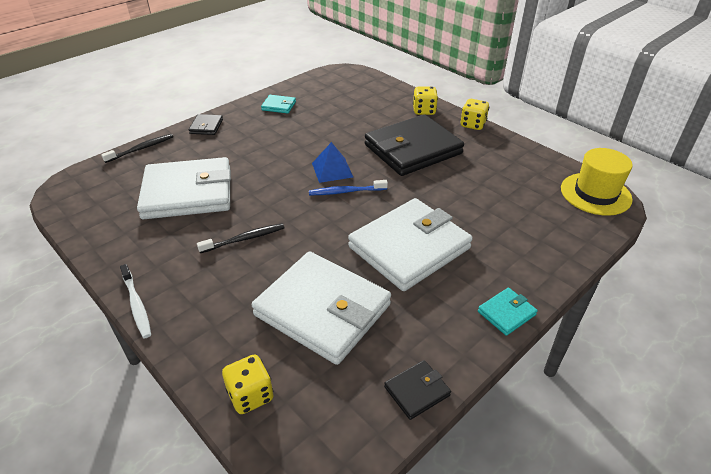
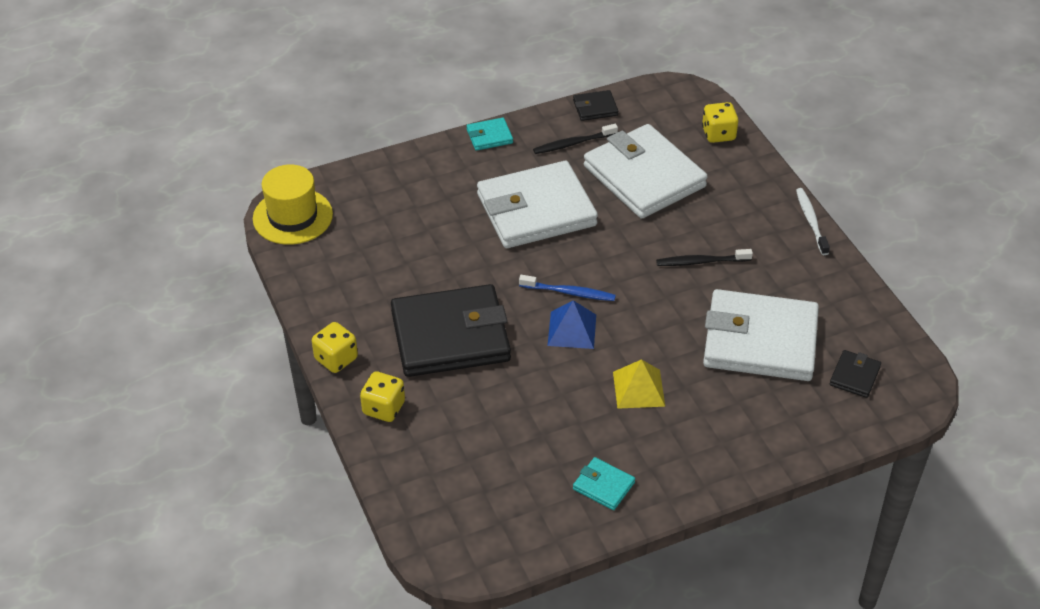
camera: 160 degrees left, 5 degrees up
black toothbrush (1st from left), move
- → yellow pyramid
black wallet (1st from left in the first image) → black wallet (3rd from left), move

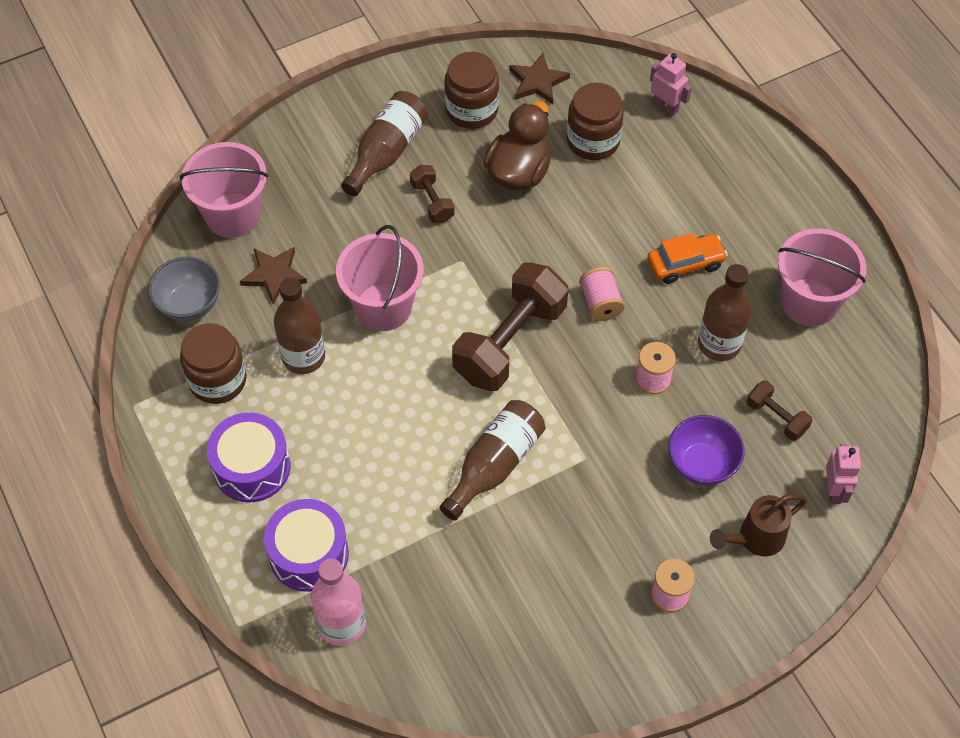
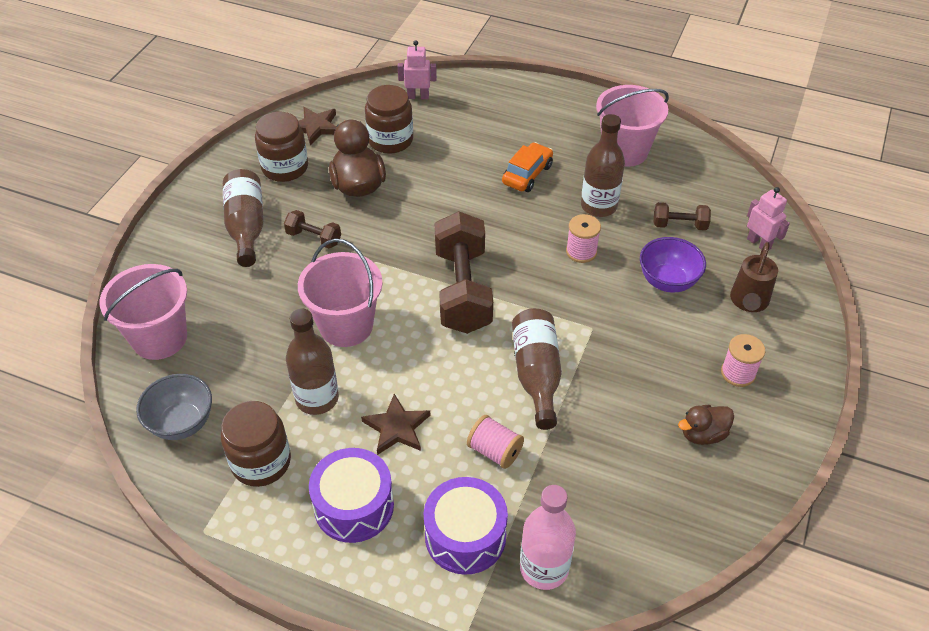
camera: 40 degrees left, 10 degrees down
brown star (1st from left in the first image) → brown star (2nd from left), move
pink spool (1st from left), move
- → brown duck (2nd from left)

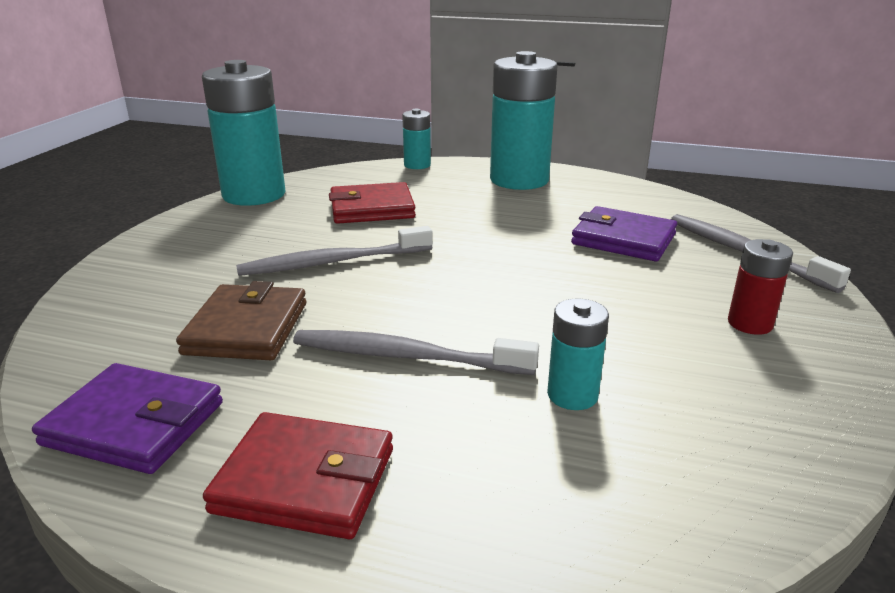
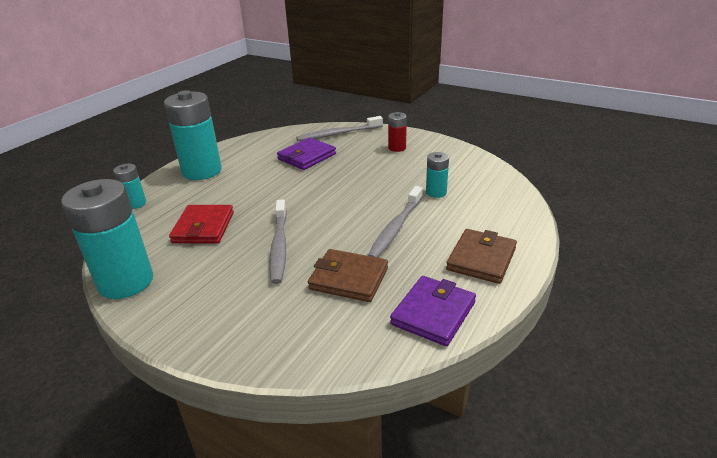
camera: 75 degrees left, 5 degrees up
red wallet (1st from left) → brown wallet (2nd from left)

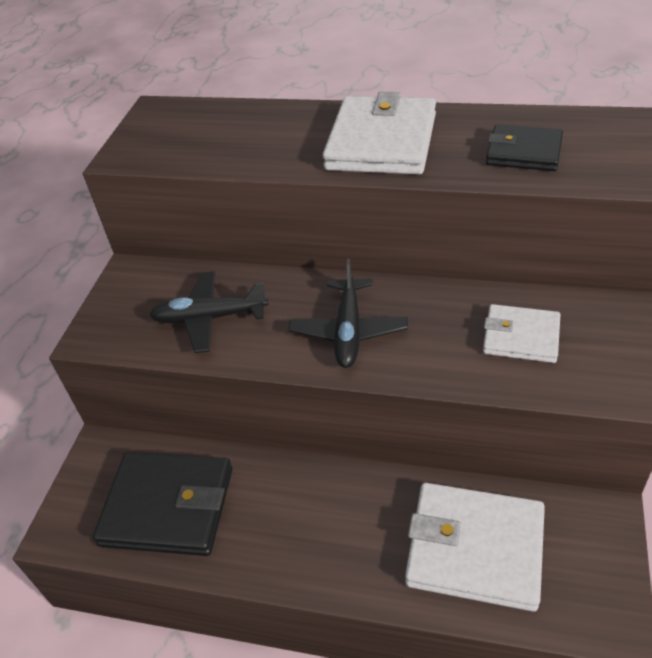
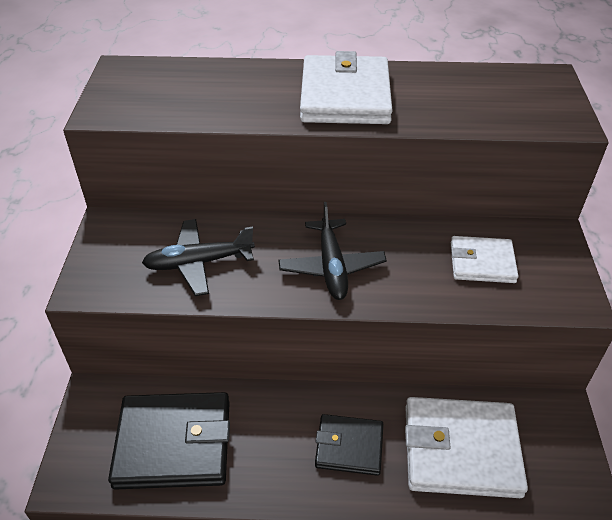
camera: 15 degrees left, 0 degrees up
black wallet (2nd from left), move

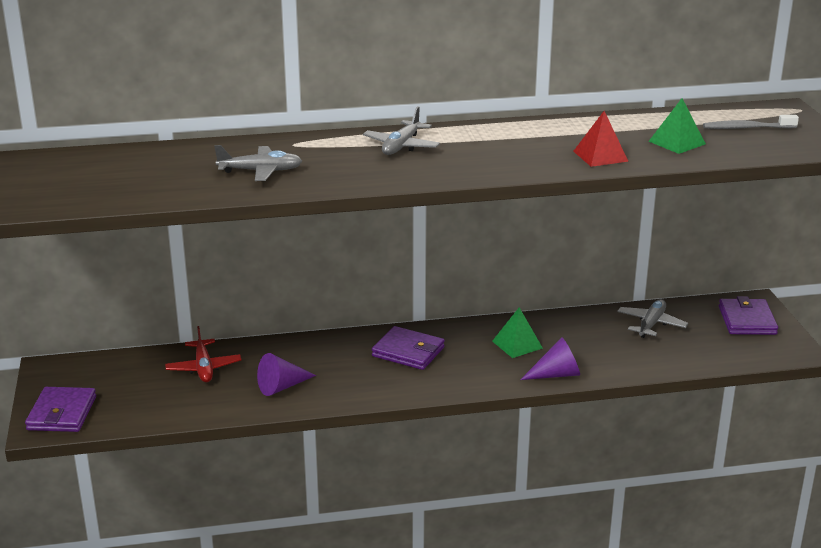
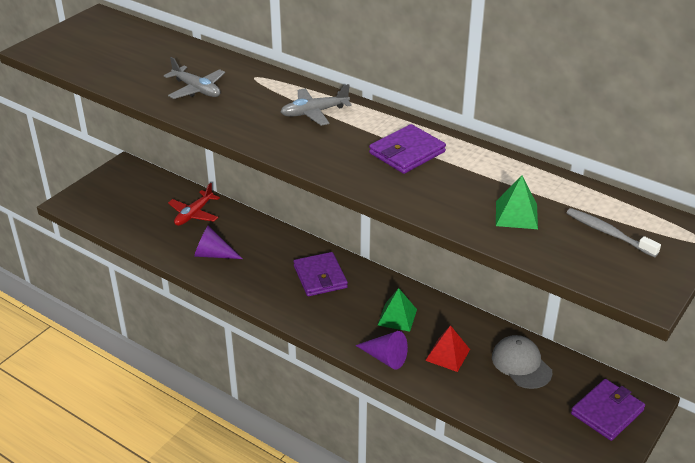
camera: 45 degrees right, 10 degrees up
purple wallet (1st from left in the first image) → purple wallet (2nd from left), move
red pyramid, move
grey plane (3rd from left) → grey cap

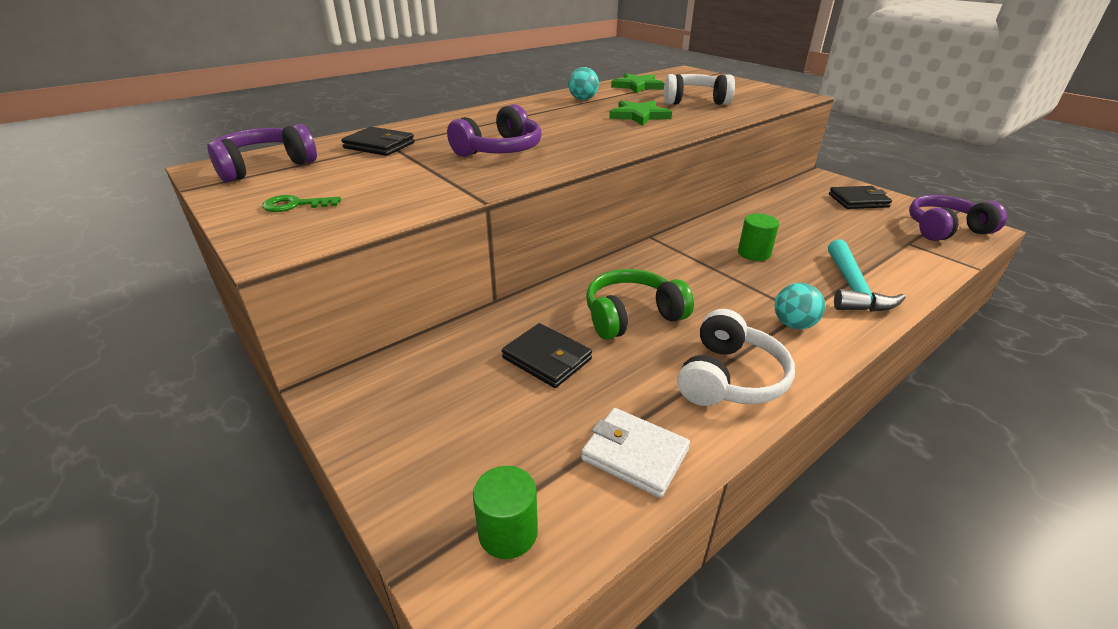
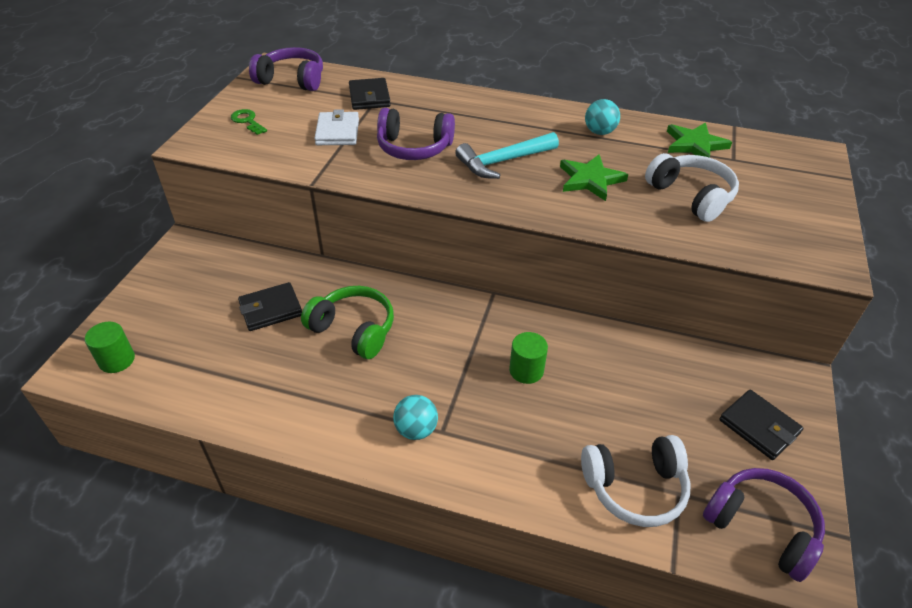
camera: 55 degrees right, 10 degrees up
black wallet (2nd from left in the first image) → black wallet (1st from left), 60 degrees clockwise
white wallet, move
turquoise hammer, move
white headphones (2nd from left in the first image) → white headphones (1st from left), move

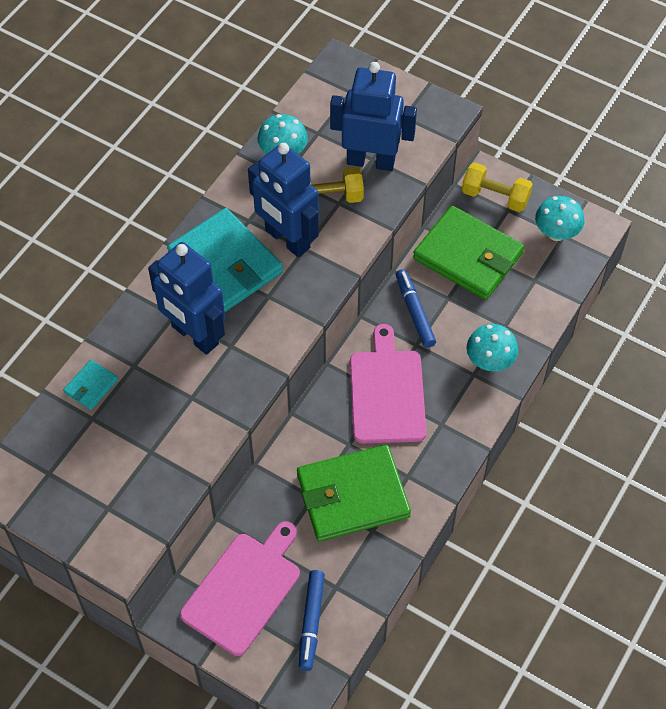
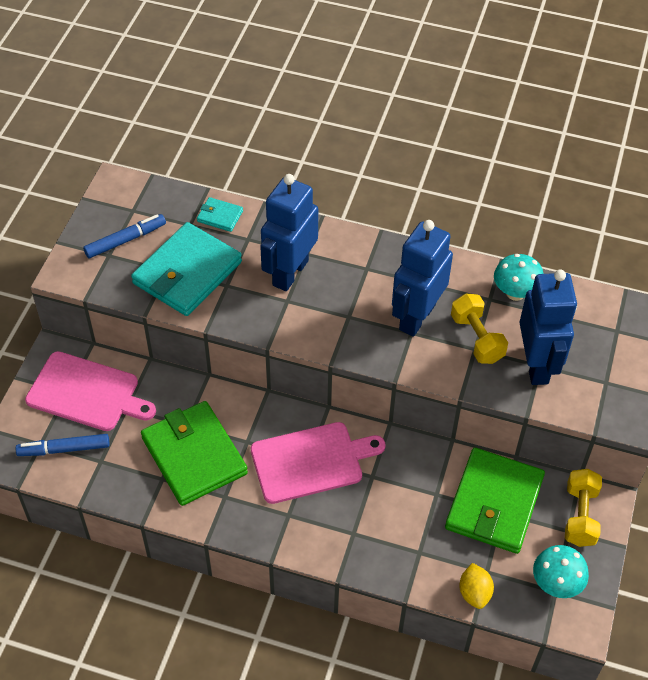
camera: 75 degrees right, 5 degrees down
blue marker (2nd from left), move
turquoise wallet (2nd from left in the first image) → turquoise wallet (1st from left), move
- → yellow lemon
turquoise mushroom (2nd from left) → -

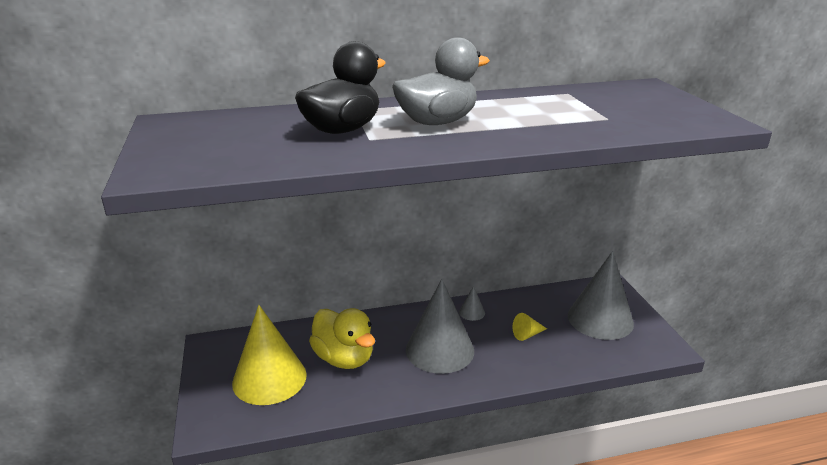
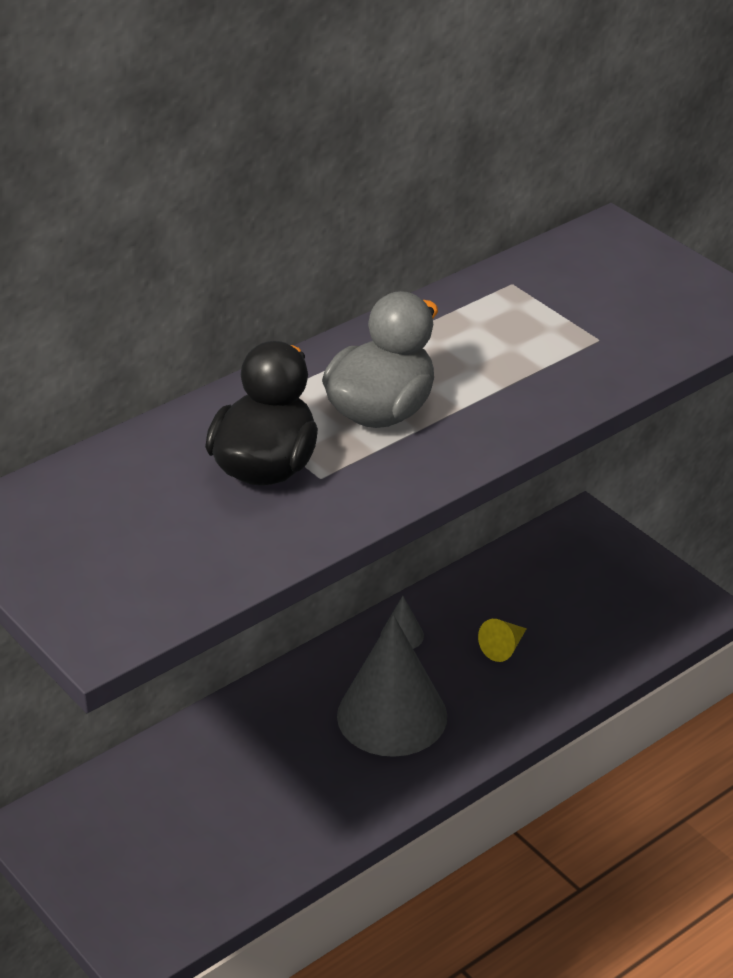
camera: 25 degrees left, 10 degrees up
yellow cone (1st from left) → -
yellow duck → -
grey cone (3rd from left) → -

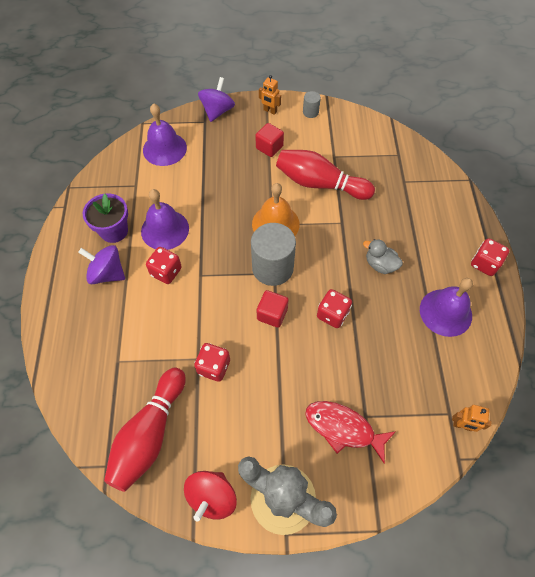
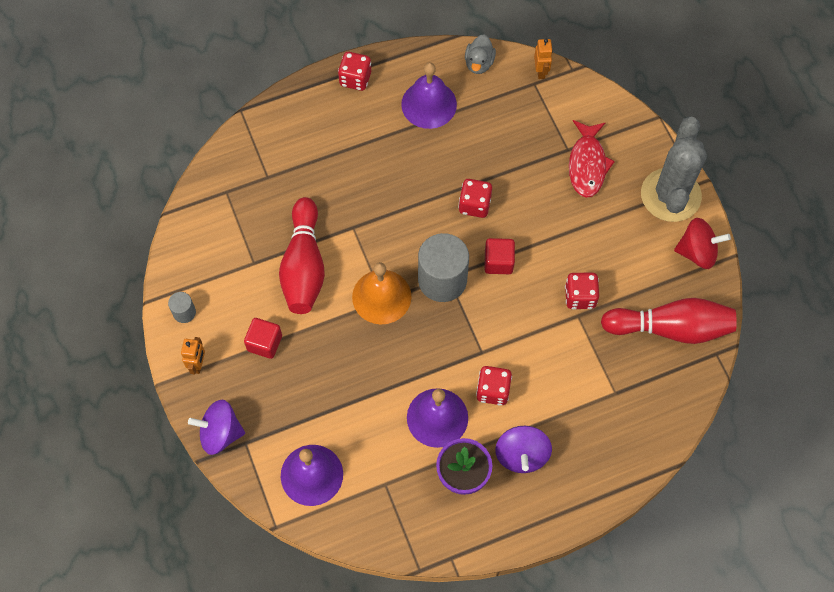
camera: 110 degrees left, 5 degrees up
grey duck, move

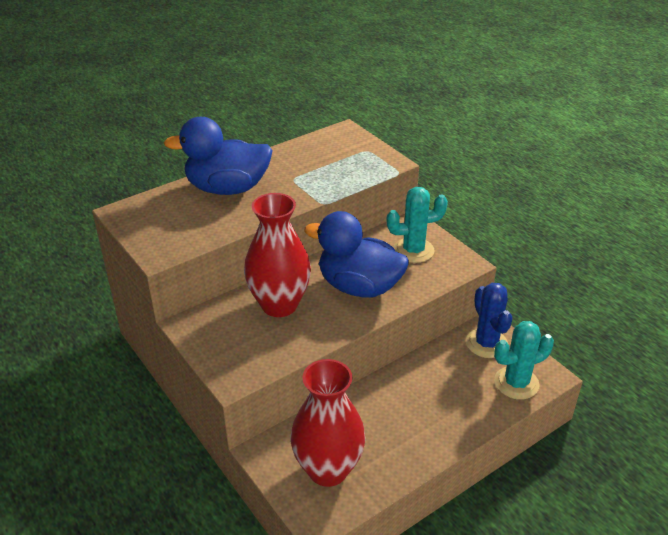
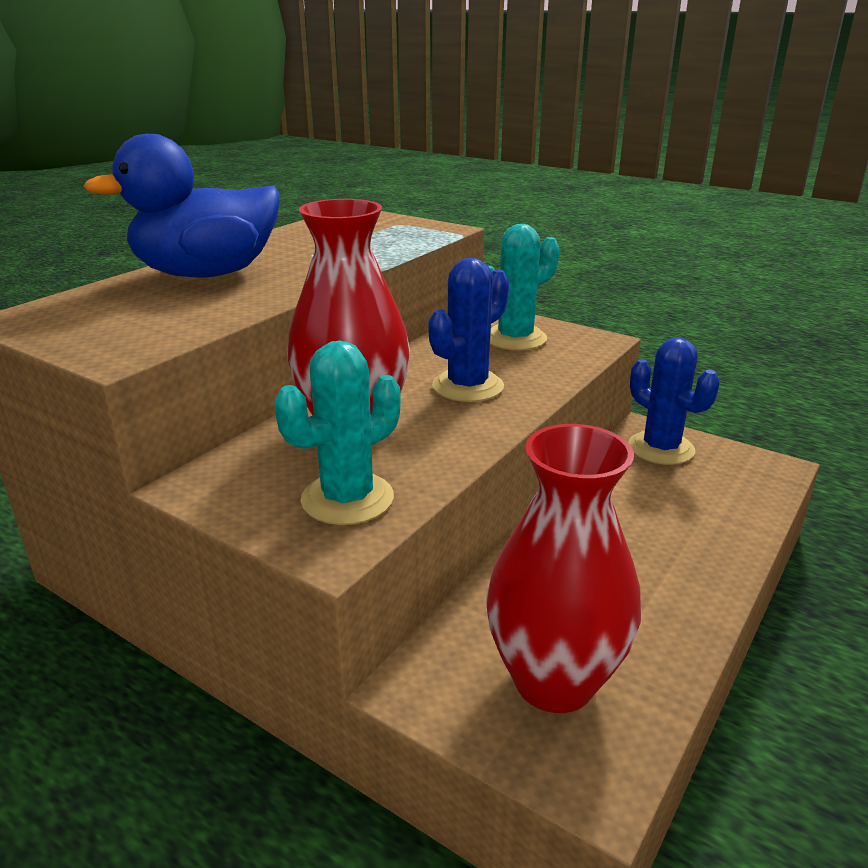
camera: 20 degrees left, 10 degrees down
turquoise cactus (2nd from left in the first image) → turquoise cactus (1st from left), move
blue duck (2nd from left) → blue cactus (1st from left)

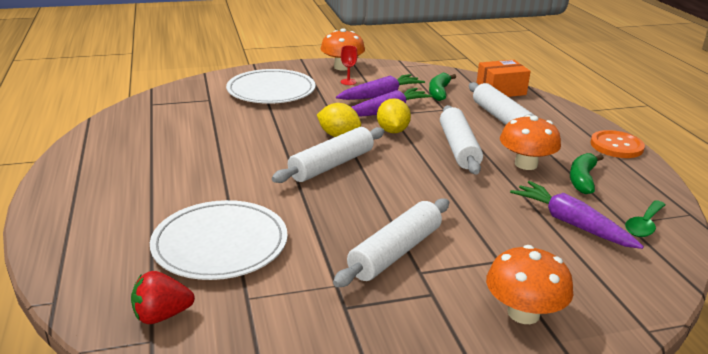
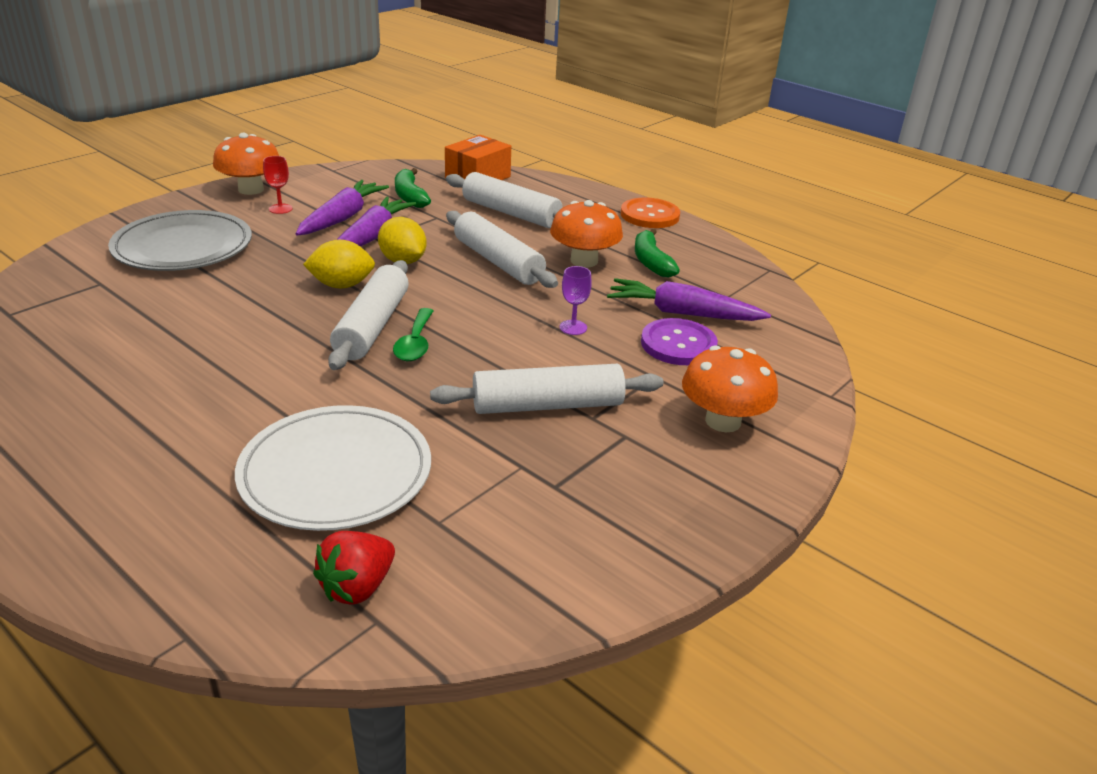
camera: 35 degrees left, 5 degrees up
white plate (2nd from left) → grey plate
green spoon, move
white rolling pin (2nd from left in the first image) → white rolling pin (4th from left), 75 degrees clockwise
- → purple goblet
- → purple button

